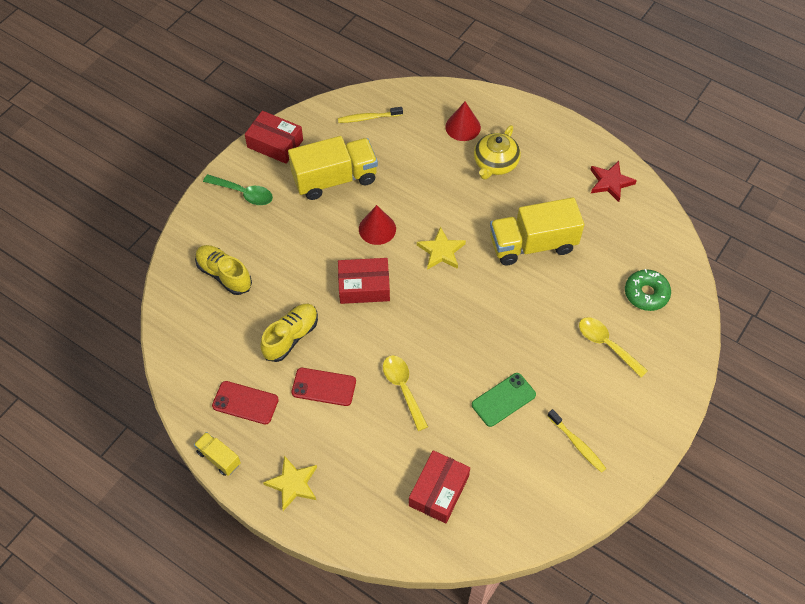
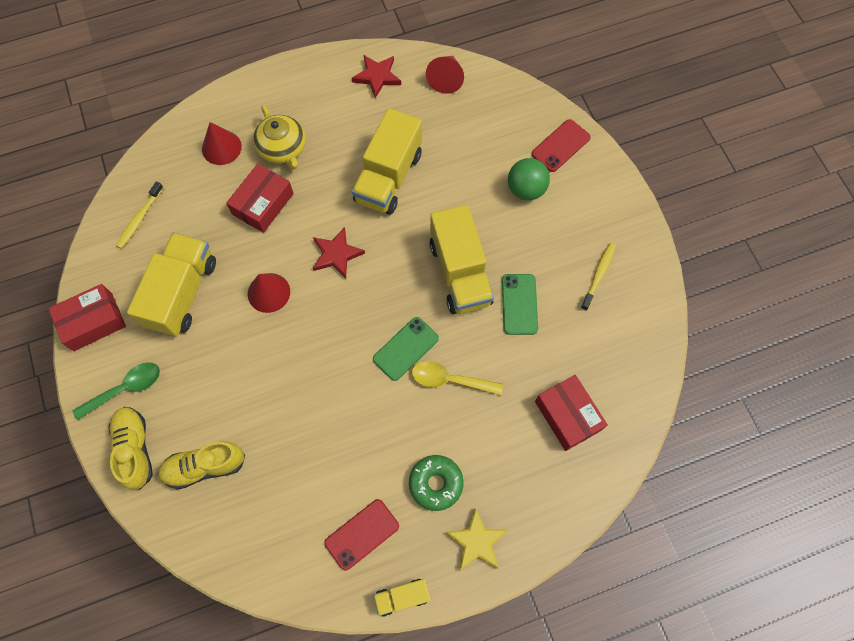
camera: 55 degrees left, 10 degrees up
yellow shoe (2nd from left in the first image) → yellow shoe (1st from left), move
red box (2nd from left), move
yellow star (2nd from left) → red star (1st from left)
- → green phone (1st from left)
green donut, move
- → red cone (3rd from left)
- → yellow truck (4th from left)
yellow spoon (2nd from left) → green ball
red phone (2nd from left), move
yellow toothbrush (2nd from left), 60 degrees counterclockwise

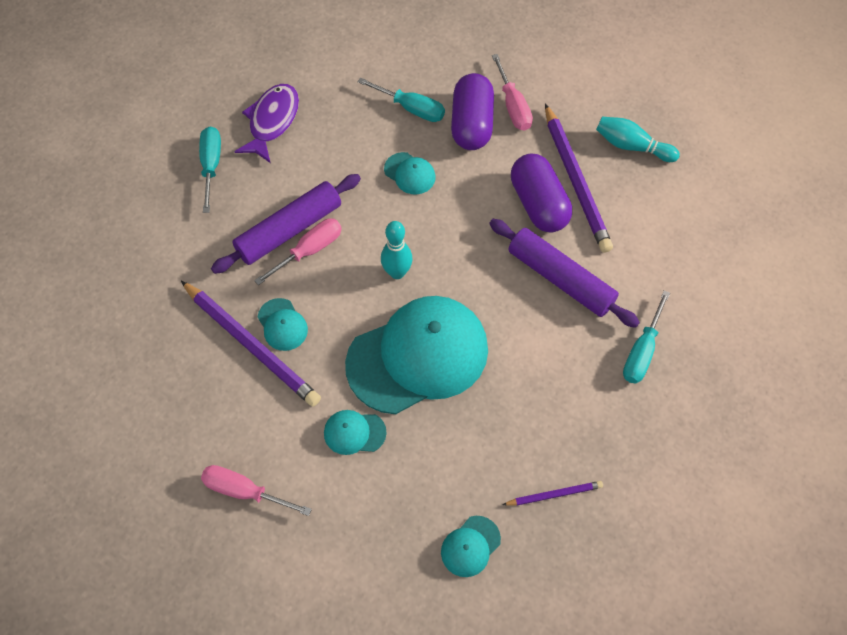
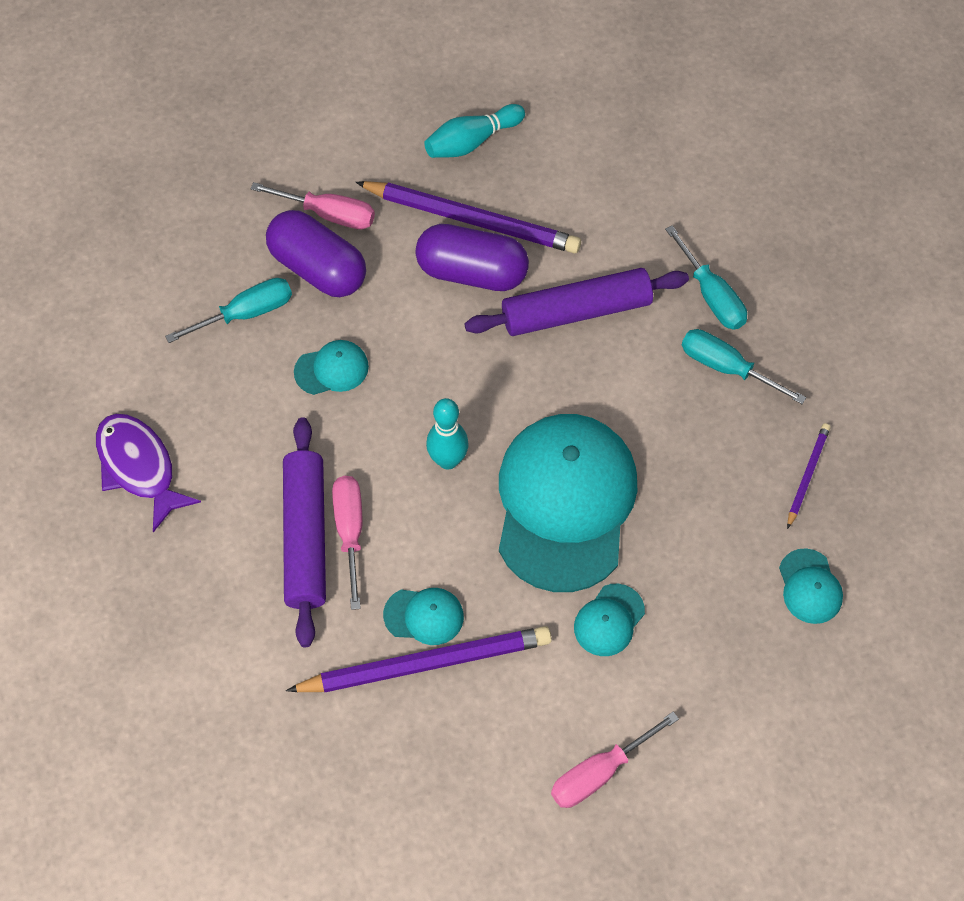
camera: 55 degrees left, 0 degrees up
turquoise screwdriver (1st from left in the first image) → turquoise screwdriver (3rd from left), move

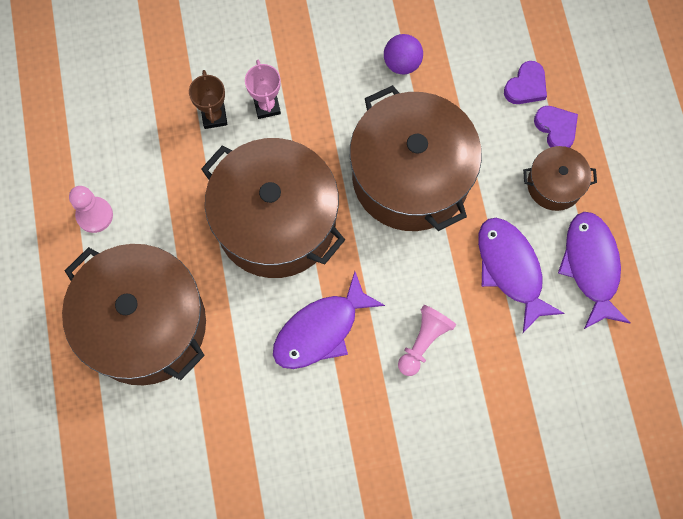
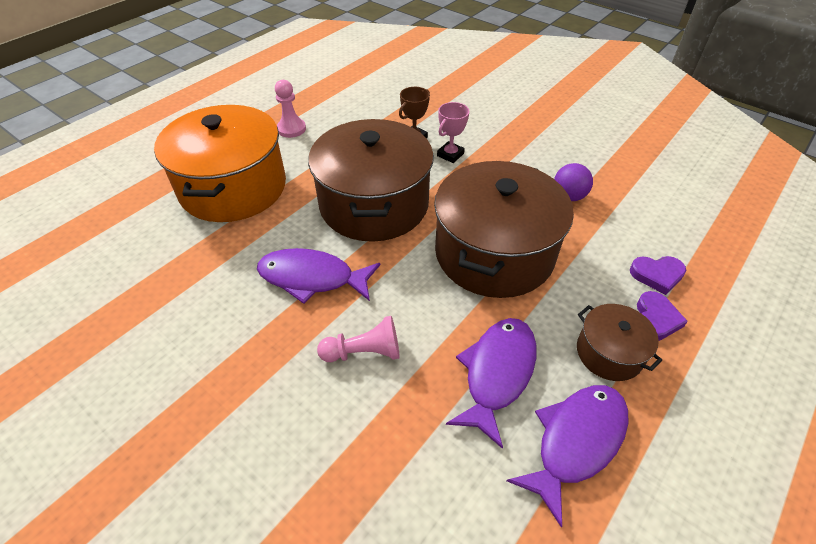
camera: 50 degrees right, 25 degrees down
brown pot (1st from left) → orange pot

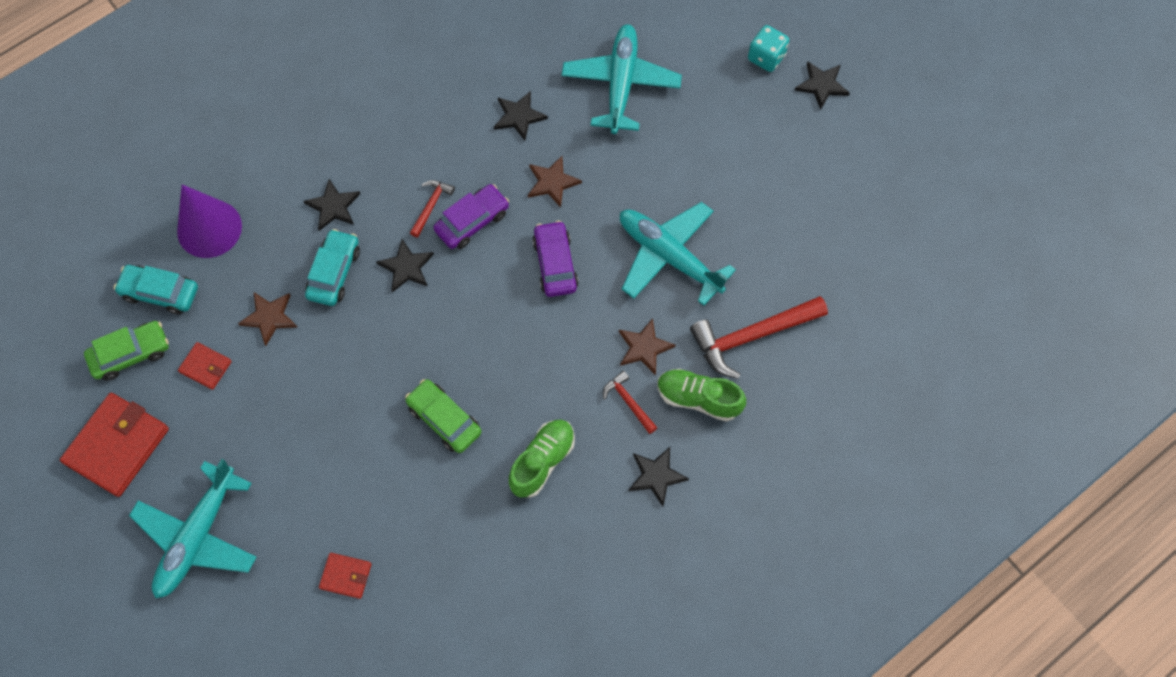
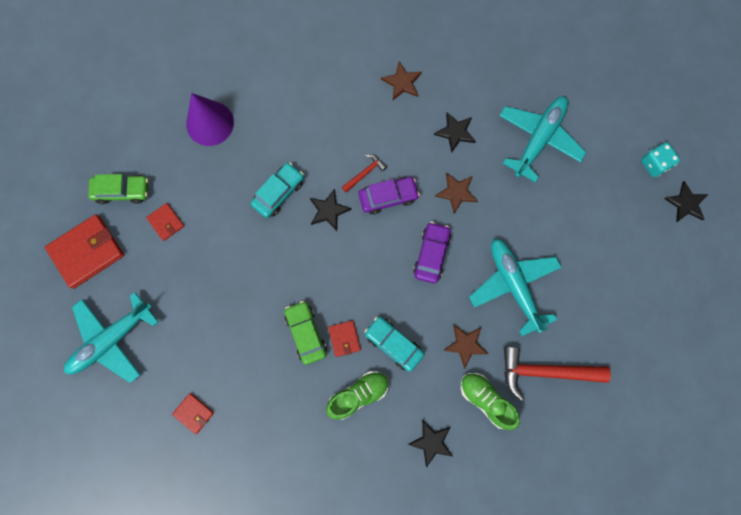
camera: 25 degrees right, 10 degrees up
- → red wallet (4th from left)
turquoise car (1st from left in the first image) → turquoise car (2nd from left), move
brown star (1st from left), move
black star (1st from left) → -
red hammer (2nd from left) → -

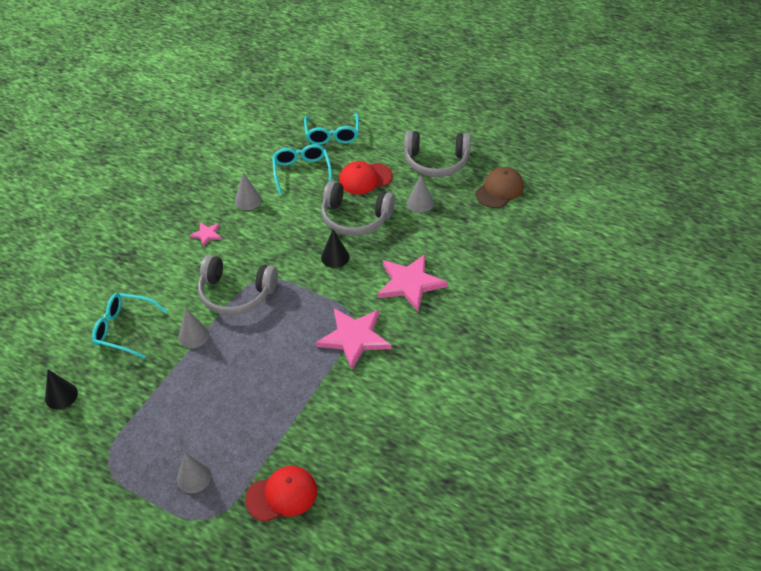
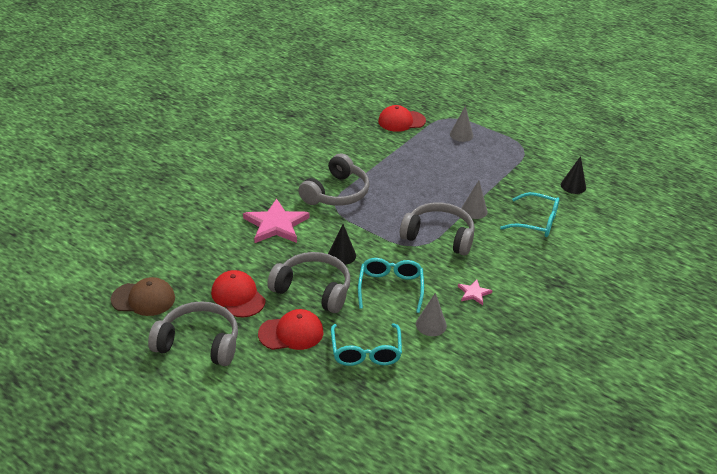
camera: 175 degrees left, 10 degrees down
brown cap, 135 degrees counterclockwise
grey cone (4th from left) → red cap (1st from left)
pink star (2nd from left) → grey headphones (3rd from left)
turquoise glasses (3rd from left in the first image) → turquoise glasses (2nd from left), move

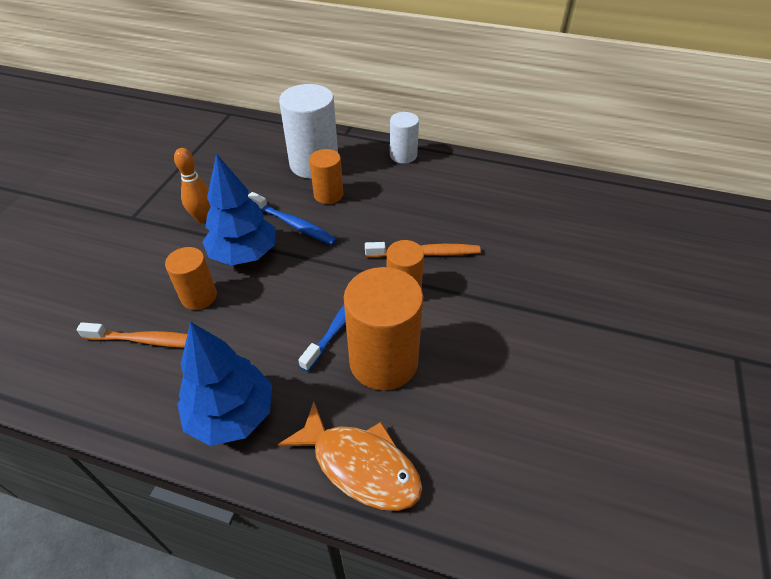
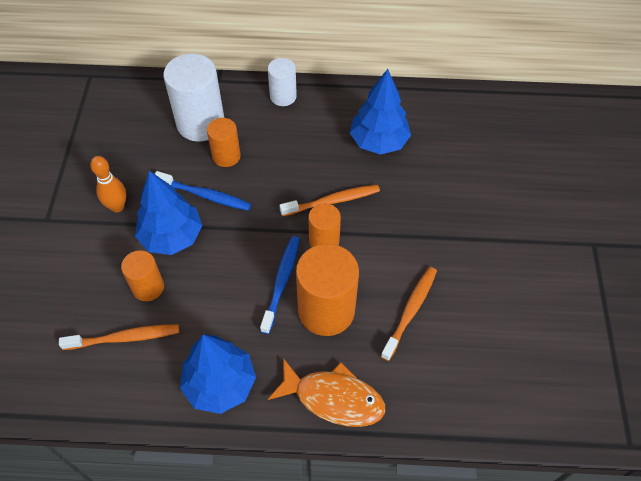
camera: 15 degrees left, 10 degrees up
- → blue tree (3rd from left)
- → orange toothbrush (3rd from left)

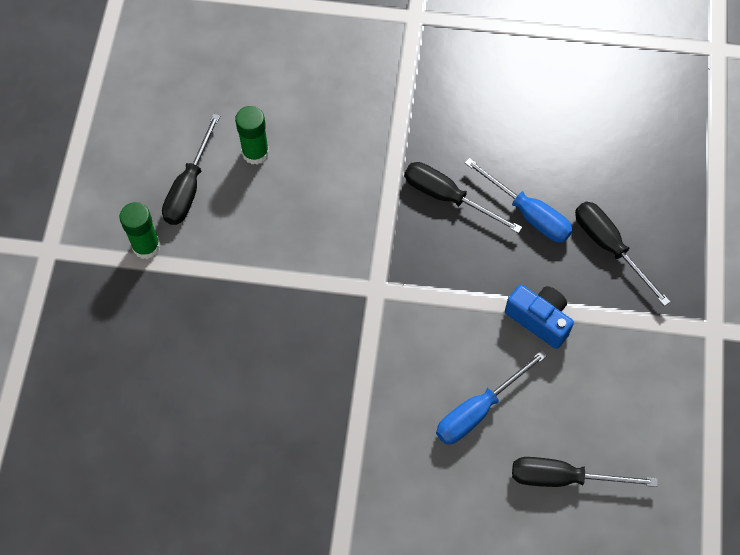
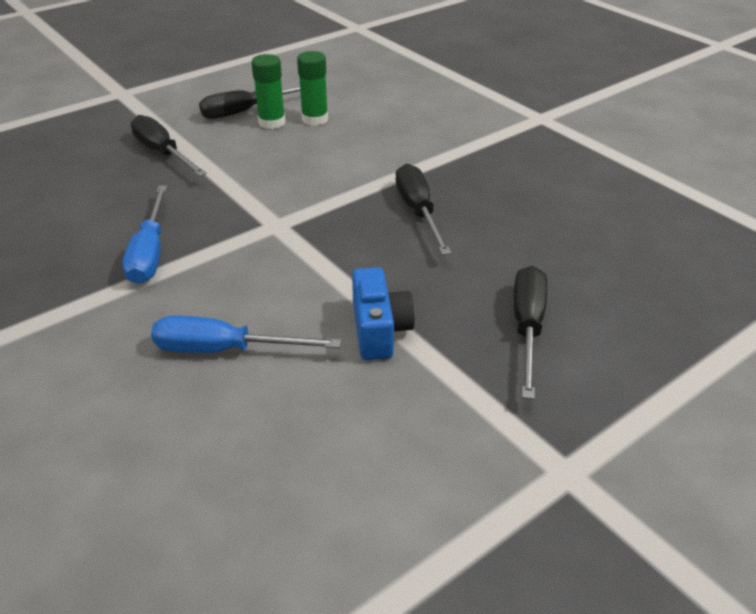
camera: 45 degrees right, 25 degrees down
blue screwdriver (2nd from left in the first image) → blue screwdriver (1st from left), move
black screwdriver (3rd from left in the first image) → black screwdriver (1st from left), move
green glue stick (1st from left), move

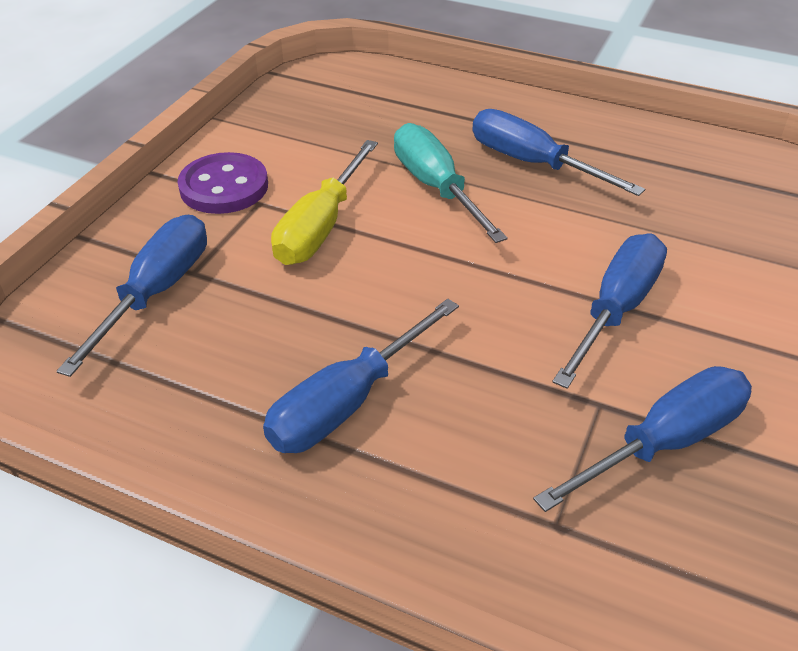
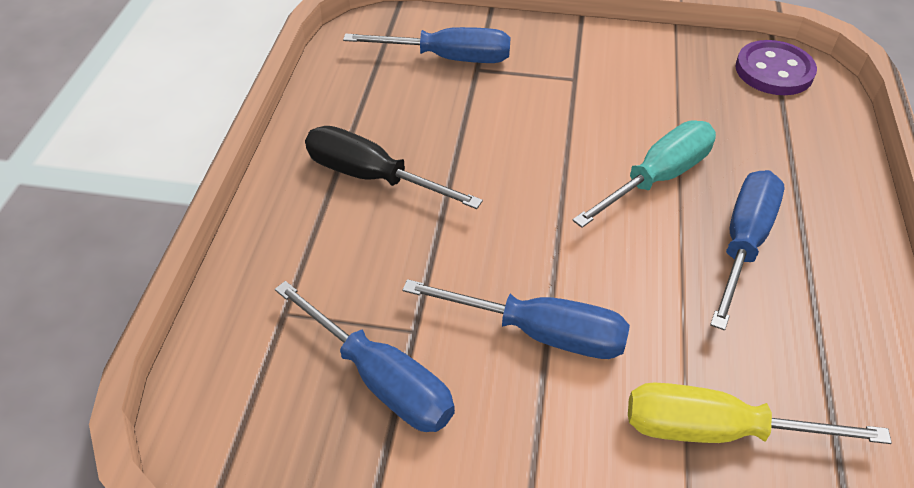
camera: 75 degrees right, 5 degrees up
blue screwdriver (2nd from left) → black screwdriver
yellow screwdriver, move
purple button, move

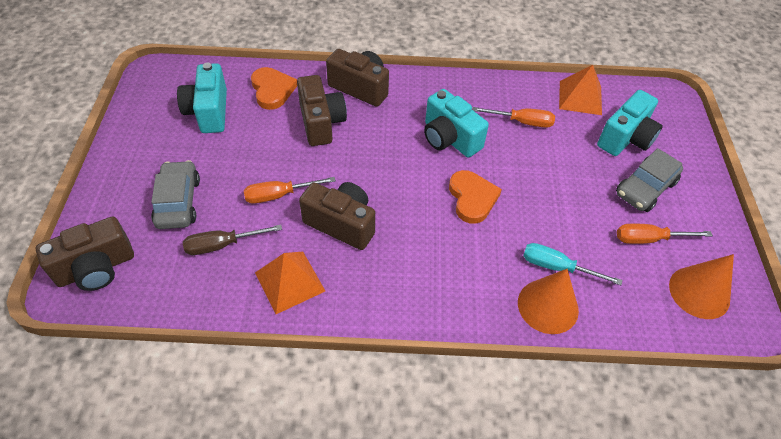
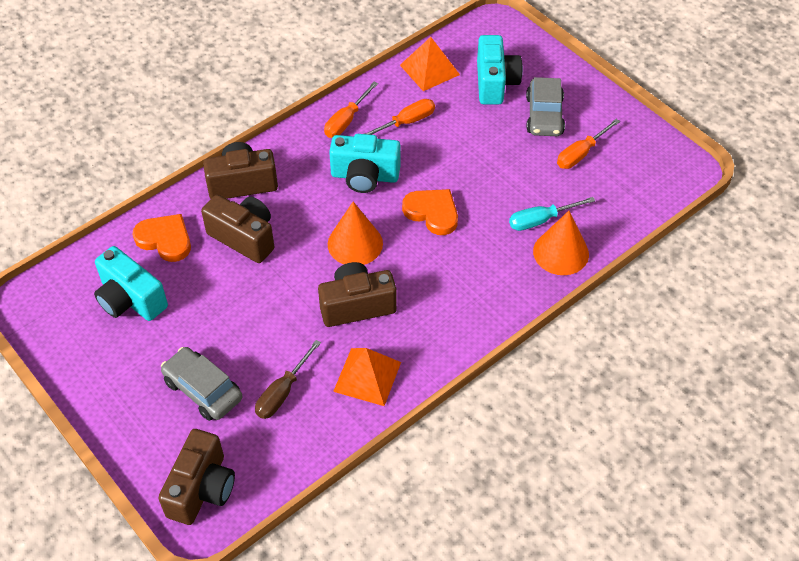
camera: 40 degrees left, 0 degrees up
orange screwdriver (1st from left), move
orange cone (2nd from left in the first image) → orange cone (1st from left), move

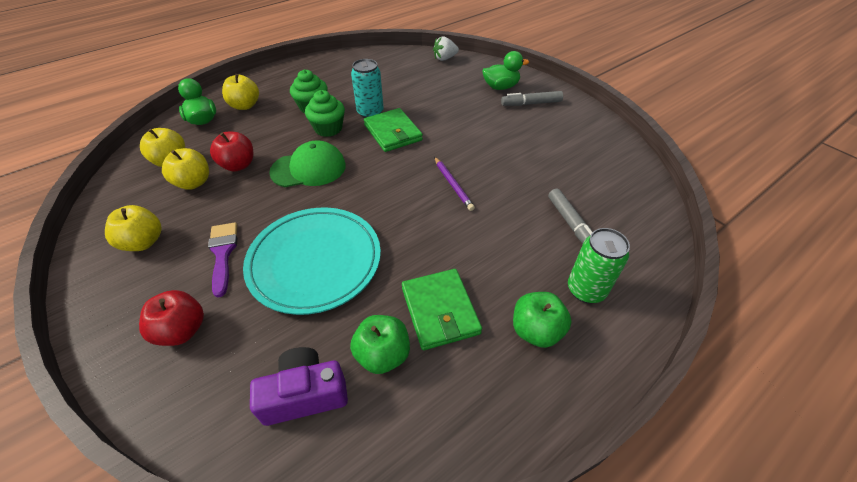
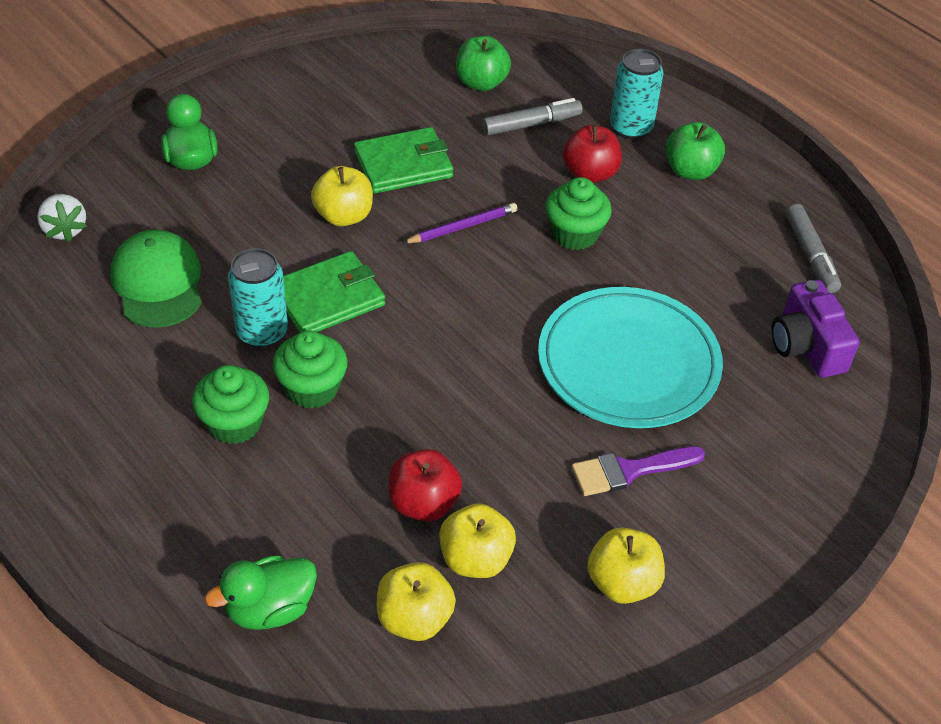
camera: 95 degrees left, 0 degrees up
green cap, move
yellow apple (4th from left in the first image) → yellow apple (1st from left), move
green wallet (2nd from left), move
green apple (1st from left), move
- → green cupcake (3rd from left)
red apple (1st from left in the first image) → red apple (2nd from left), move
green can → turquoise can (2nd from left)
grey marker (1st from left in the first image) → grey marker (2nd from left), move

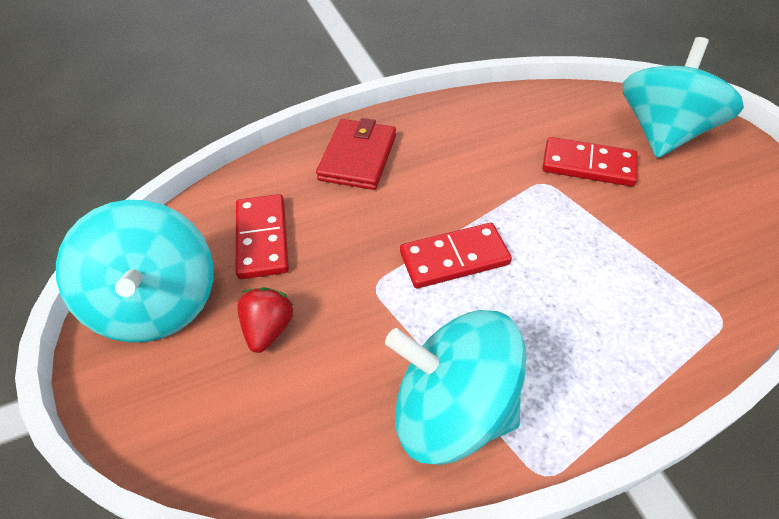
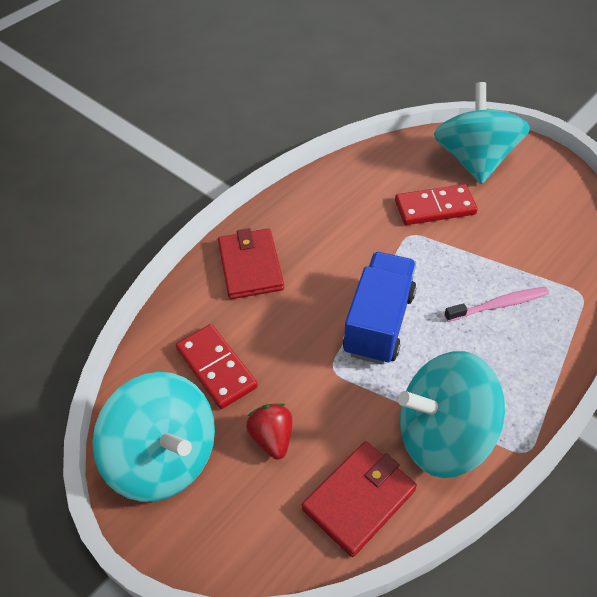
camera: 25 degrees left, 0 degrees up
- → red wallet (2nd from left)
red domino (2nd from left) → blue truck
- → pink toothbrush

